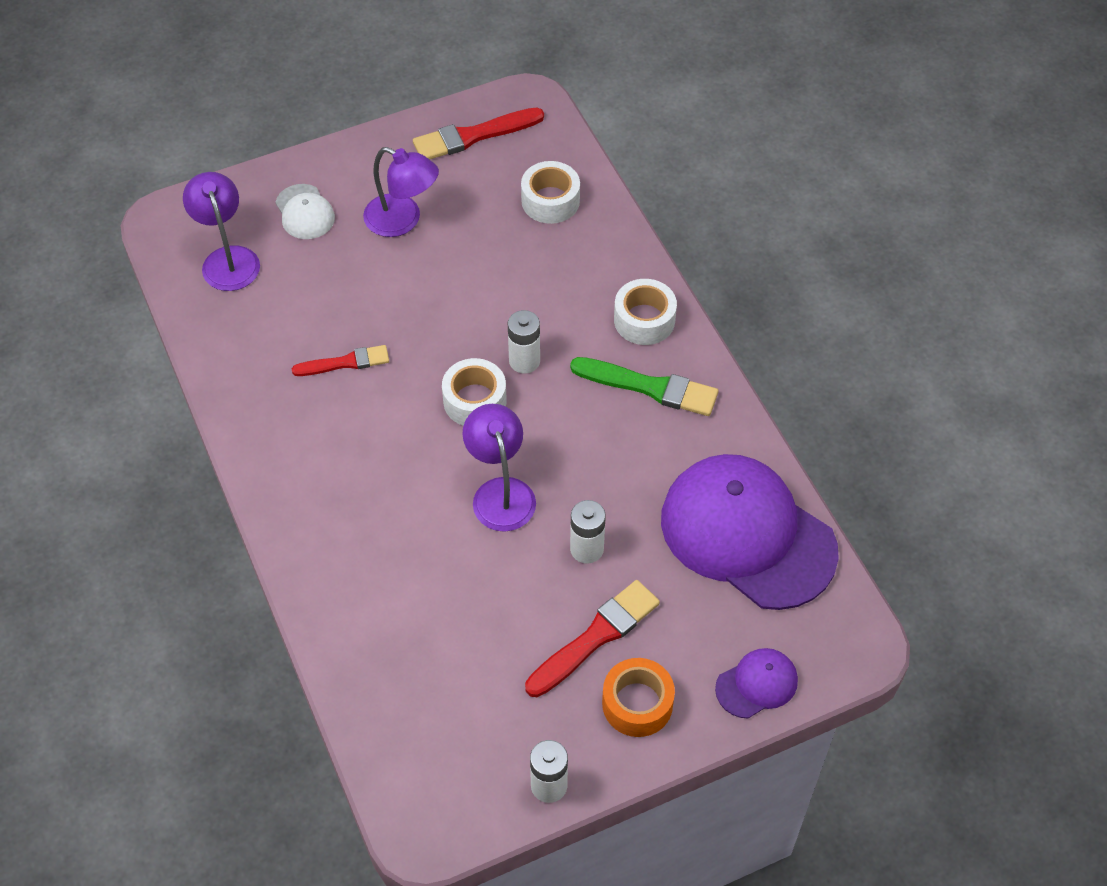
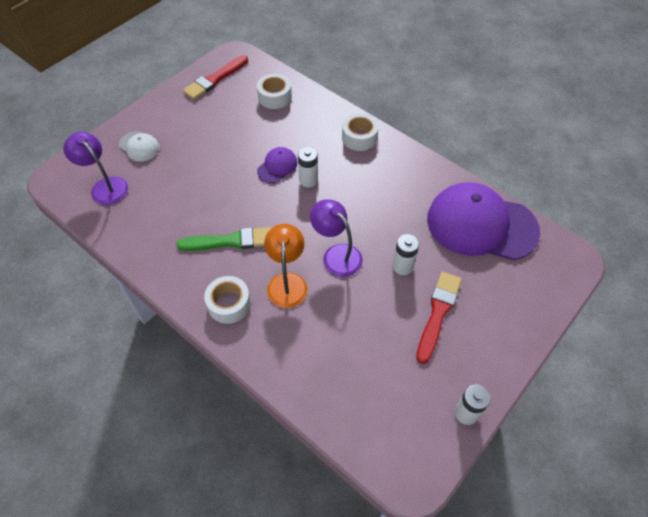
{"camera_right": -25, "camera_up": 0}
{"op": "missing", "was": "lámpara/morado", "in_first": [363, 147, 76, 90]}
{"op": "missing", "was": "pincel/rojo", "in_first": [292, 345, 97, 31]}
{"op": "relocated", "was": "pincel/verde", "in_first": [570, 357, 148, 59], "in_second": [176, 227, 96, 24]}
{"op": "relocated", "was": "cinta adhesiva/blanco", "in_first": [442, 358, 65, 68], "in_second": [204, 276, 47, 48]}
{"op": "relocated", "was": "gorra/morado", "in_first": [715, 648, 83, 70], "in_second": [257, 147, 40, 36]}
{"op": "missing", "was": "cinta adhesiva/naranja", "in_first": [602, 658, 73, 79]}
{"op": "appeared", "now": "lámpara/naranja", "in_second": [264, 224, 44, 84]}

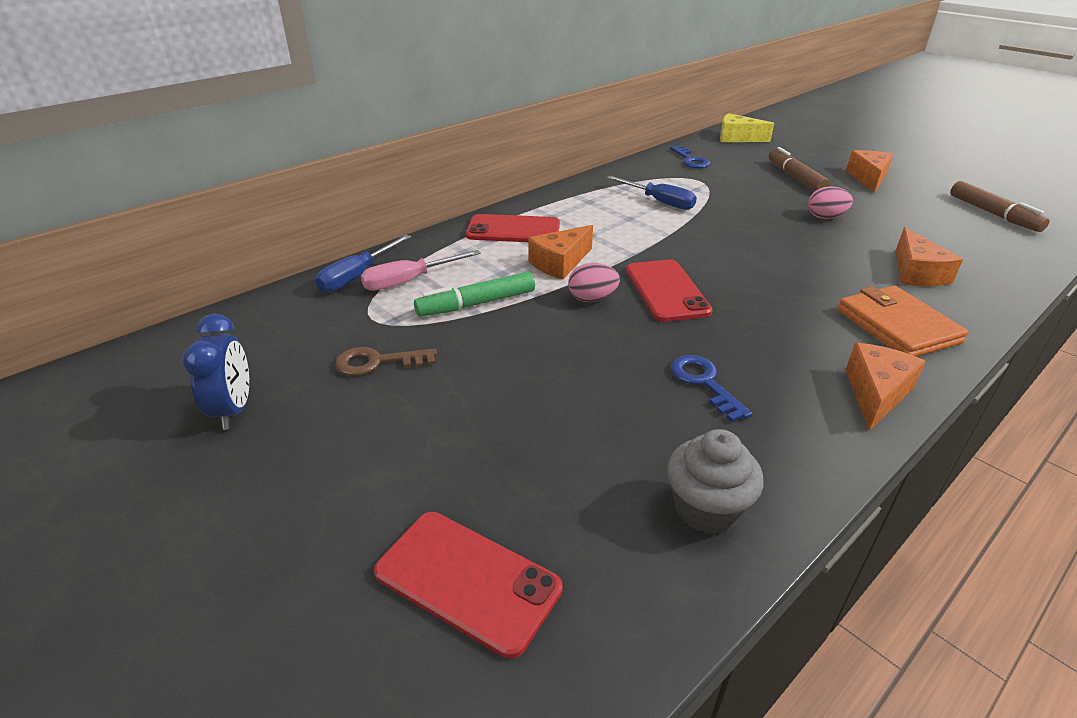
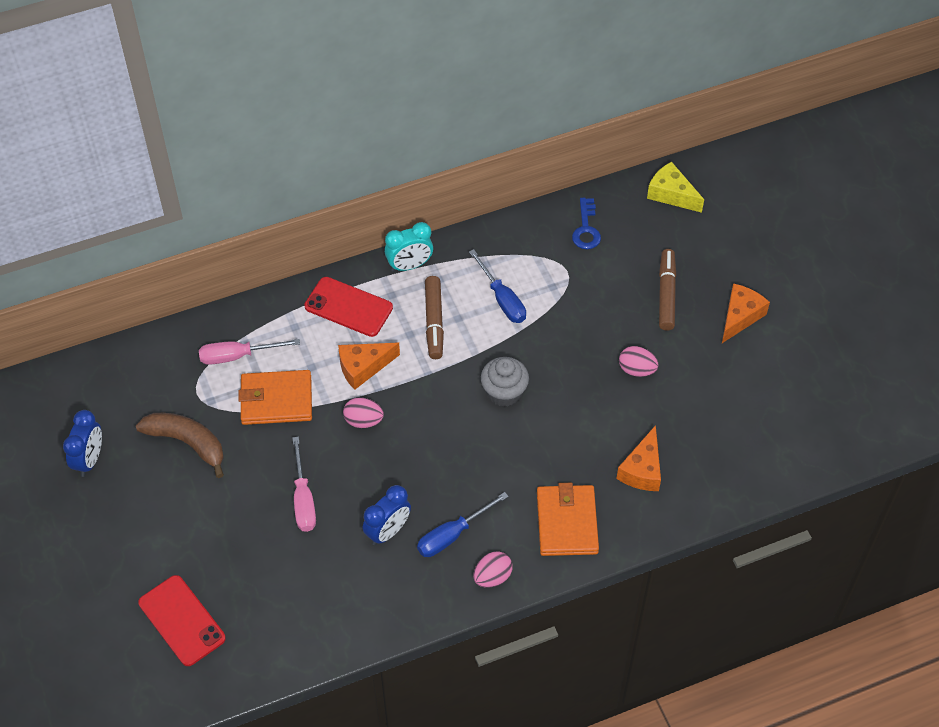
{"camera_right": 20, "camera_up": 20}
{"op": "relocated", "was": "rotulador/marrón", "in_first": [950, 181, 100, 51], "in_second": [425, 276, 19, 83]}
{"op": "relocated", "was": "destornillador/azul", "in_first": [315, 235, 96, 57], "in_second": [417, 492, 92, 65]}
{"op": "missing", "was": "móvil/rojo", "in_first": [626, 259, 87, 63]}
{"op": "exchanged", "was": "rotulador/verde", "now": "cartera/naranja", "in_first": [414, 272, 121, 45], "in_second": [238, 370, 74, 55]}
{"op": "exchanged", "was": "queso/naranja", "now": "huevo/rosa", "in_first": [846, 343, 80, 88], "in_second": [473, 551, 40, 37]}
{"op": "exchanged", "was": "llave/marrón", "now": "plátano/marrón", "in_first": [335, 347, 102, 29], "in_second": [136, 413, 88, 65]}
{"op": "exchanged", "was": "llave/azul", "now": "despertador/azul", "in_first": [671, 355, 81, 67], "in_second": [363, 485, 48, 60]}
{"op": "relocated", "was": "magdalena/gris", "in_first": [667, 429, 96, 105], "in_second": [481, 357, 48, 50]}
{"op": "appeared", "now": "despertador/turquesa", "in_second": [385, 222, 48, 50]}
{"op": "appeared", "now": "destornillador/rosa", "in_second": [292, 437, 24, 95]}

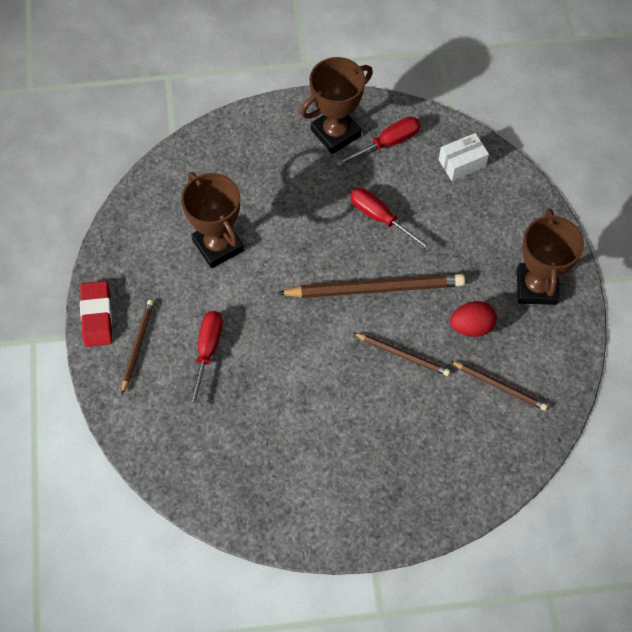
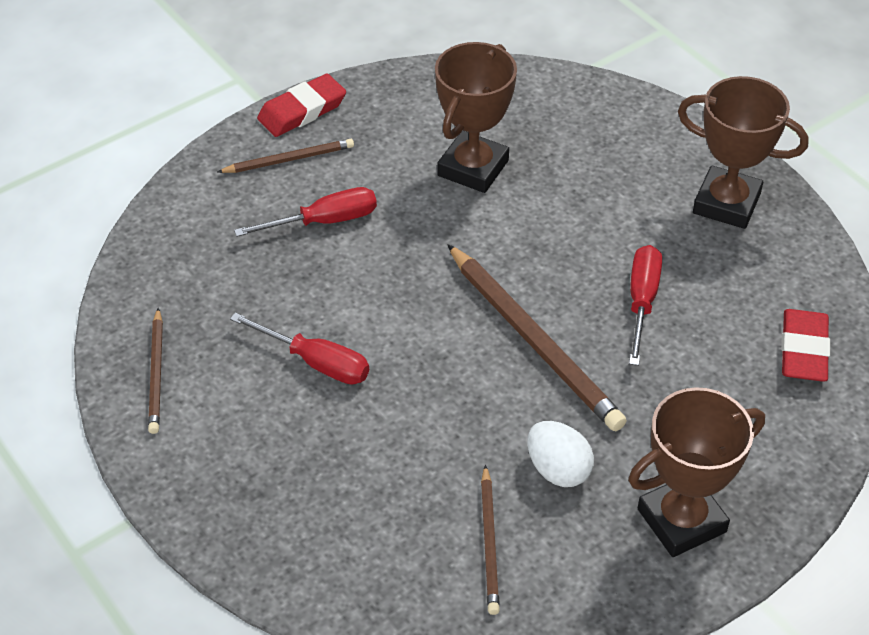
{"camera_right": 60, "camera_up": -15}
{"op": "relocated", "was": "destornillador/rojo", "in_first": [336, 117, 85, 49], "in_second": [230, 313, 139, 72]}
{"op": "exchanged", "was": "caja/blanco", "now": "goma de borrar/rojo", "in_first": [439, 133, 50, 48], "in_second": [781, 309, 49, 73]}
{"op": "colour", "was": "huevo/rojo", "now": "huevo/blanco", "in_first": [450, 301, 47, 36], "in_second": [527, 421, 67, 66]}
{"op": "relocated", "was": "lápiz/marrón", "in_first": [353, 333, 97, 43], "in_second": [148, 308, 15, 126]}

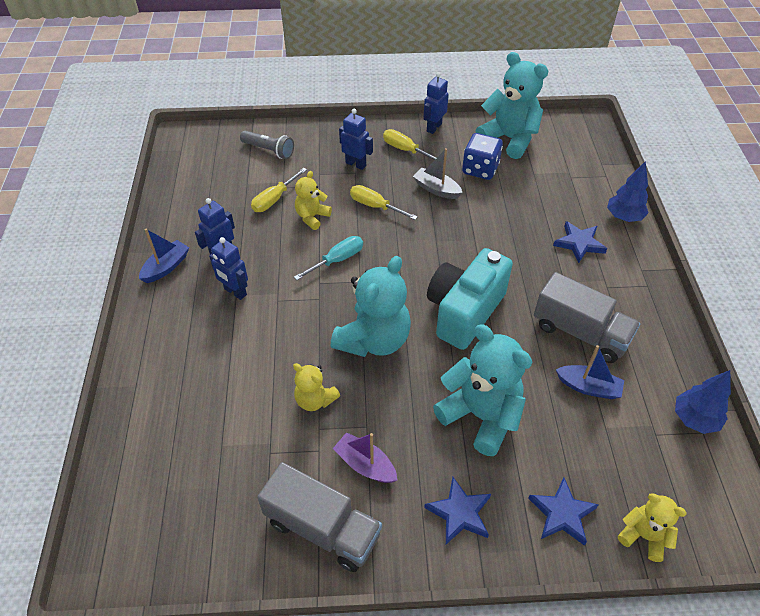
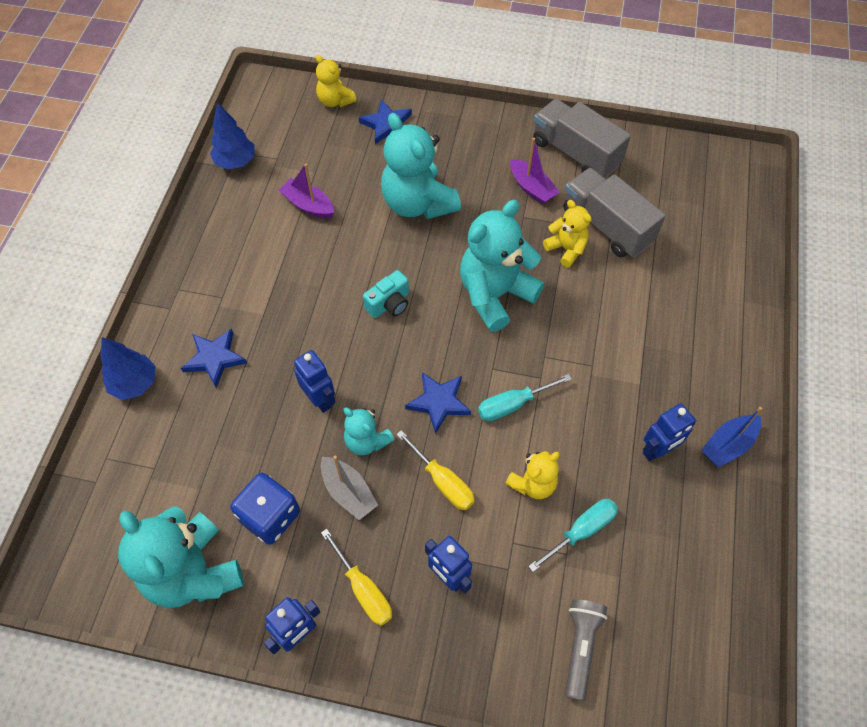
{"camera_right": -165, "camera_up": 10}
{"op": "spun", "was": "lámpara de mano/gris", "in_first": [240, 130, 54, 29], "in_second": [565, 599, 42, 102], "clockwise": 60}
{"op": "colour", "was": "destornillador/amarillo", "now": "destornillador/turquesa", "in_first": [251, 168, 56, 44], "in_second": [528, 499, 90, 73]}
{"op": "relocated", "was": "robot/azul", "in_first": [209, 237, 39, 63], "in_second": [294, 350, 41, 63]}
{"op": "size", "was": "cámara/turquesa", "in_first": [427, 248, 86, 102], "in_second": [363, 270, 46, 48], "ratio": 0.47}
{"op": "relocated", "was": "camión/gris", "in_first": [534, 272, 106, 91], "in_second": [563, 168, 103, 89]}
{"op": "colour", "was": "barco/azul", "now": "barco/morado", "in_first": [556, 345, 68, 54], "in_second": [278, 164, 56, 55]}
{"op": "relocated", "was": "estrella/azul", "in_first": [424, 477, 67, 67], "in_second": [405, 372, 66, 62]}
{"op": "appeared", "now": "osito/turquesa", "in_second": [343, 408, 52, 47]}

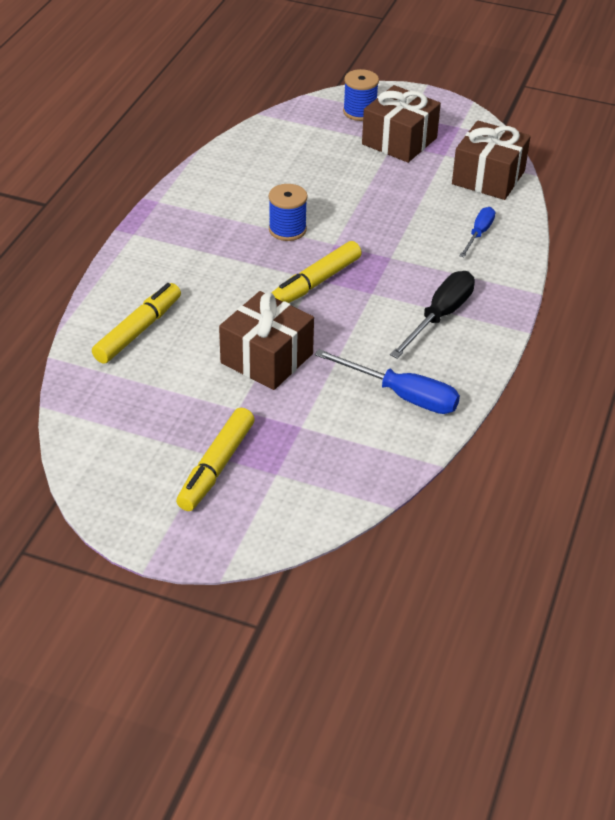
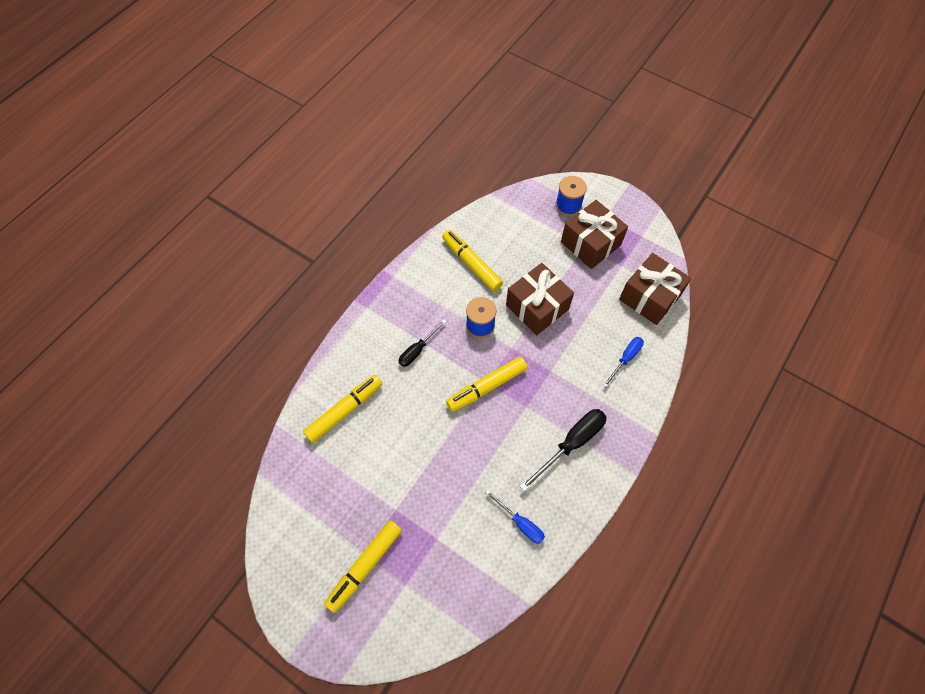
{"camera_right": 15, "camera_up": 20}
{"op": "relocated", "was": "regalo/marrón", "in_first": [219, 291, 95, 99], "in_second": [506, 263, 68, 72]}
{"op": "size", "was": "destornillador/azul", "in_first": [315, 349, 145, 65], "in_second": [485, 490, 60, 54], "ratio": 0.61}
{"op": "appeared", "now": "rotulador/amarillo", "in_second": [442, 230, 61, 62]}
{"op": "appeared", "now": "destornillador/negro", "in_second": [399, 319, 48, 48]}

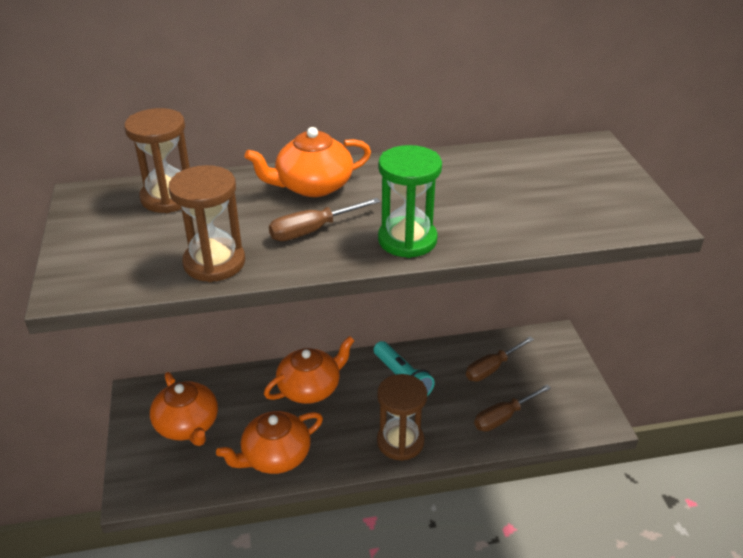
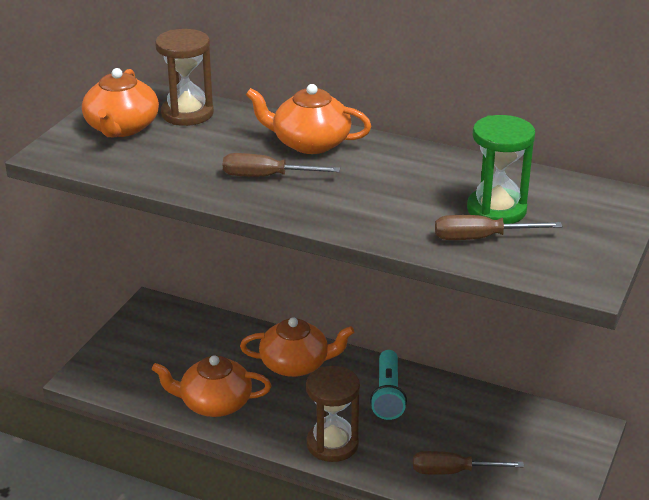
{"camera_right": 35, "camera_up": -5}
{"op": "relocated", "was": "reloj de arena/verde", "in_first": [378, 145, 64, 113], "in_second": [467, 115, 68, 109]}
{"op": "missing", "was": "reloj de arena/marrón", "in_first": [168, 165, 77, 117]}
{"op": "relocated", "was": "destornillador/marrón", "in_first": [466, 337, 68, 45], "in_second": [435, 215, 127, 25]}
{"op": "relocated", "was": "tetera/naranja", "in_first": [150, 372, 68, 74], "in_second": [82, 68, 77, 69]}

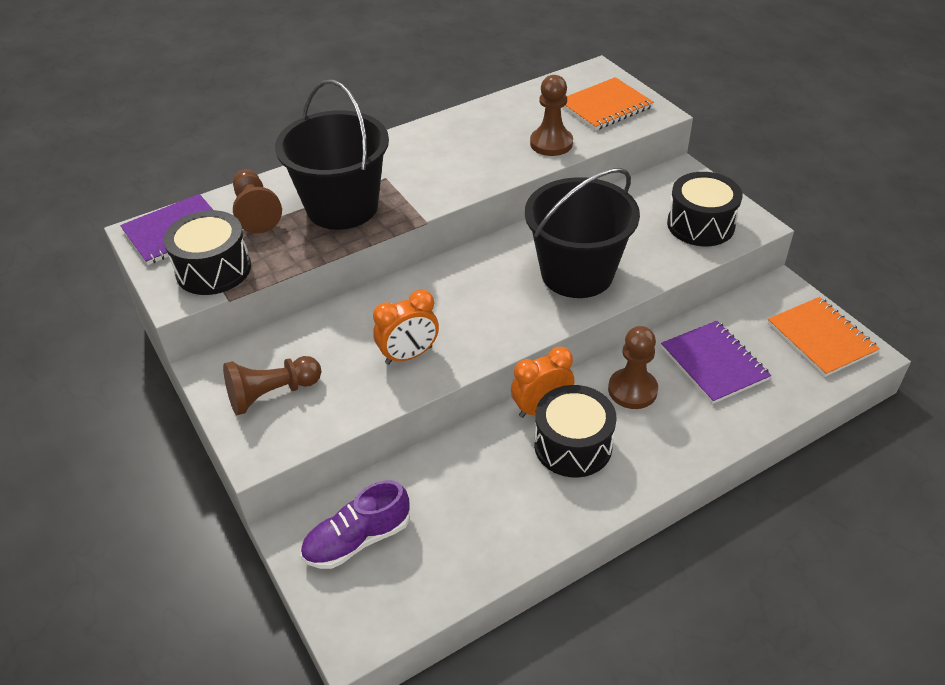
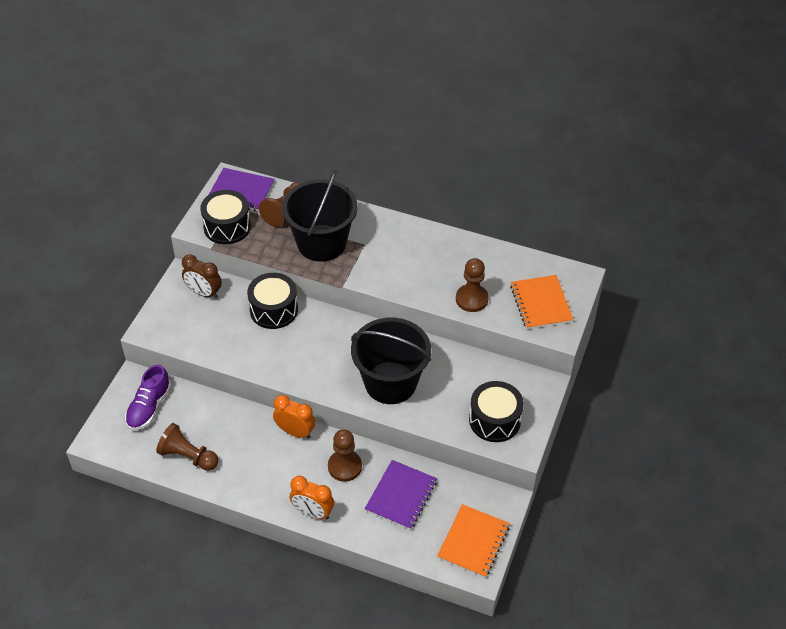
{"camera_right": 50, "camera_up": 5}
{"op": "spun", "was": "cuaderno/naranja", "in_first": [563, 77, 91, 54], "in_second": [510, 275, 64, 54], "clockwise": 60}
{"op": "relocated", "was": "despertador/naranja", "in_first": [373, 290, 66, 75], "in_second": [290, 476, 44, 43]}
{"op": "relocated", "was": "peón/marrón", "in_first": [223, 356, 98, 59], "in_second": [156, 423, 62, 48]}
{"op": "relocated", "was": "tambor/negro", "in_first": [534, 385, 83, 93], "in_second": [247, 273, 51, 56]}
{"op": "spun", "was": "zapato/morado", "in_first": [301, 480, 109, 89], "in_second": [125, 365, 46, 65], "clockwise": -90}
{"op": "appeared", "now": "despertador/marrón", "in_second": [182, 254, 40, 45]}

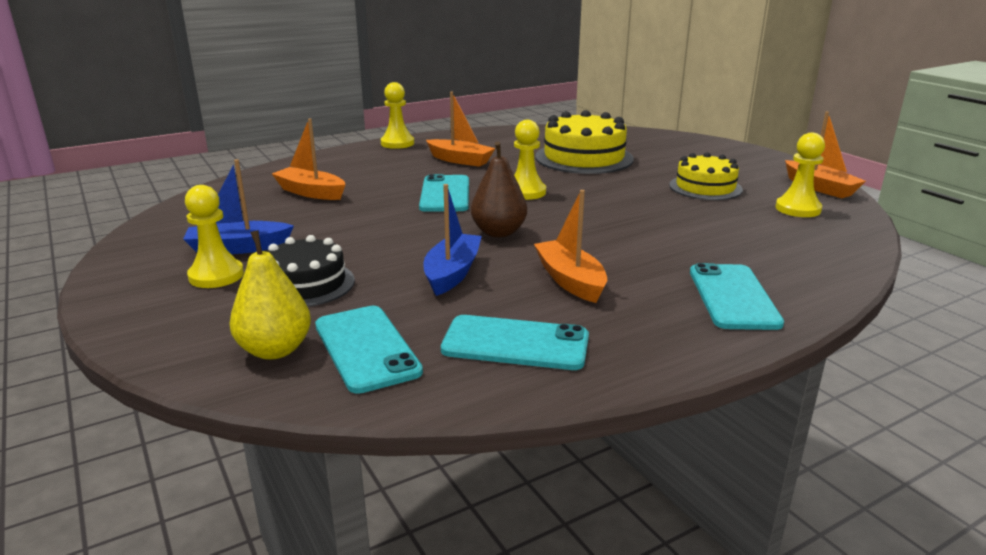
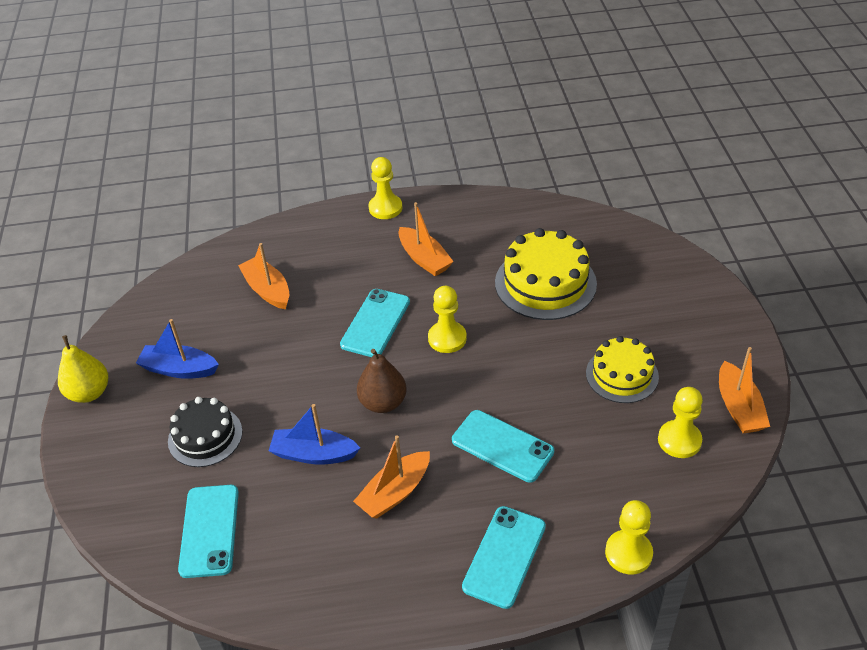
{"camera_right": 25, "camera_up": 20}
{"op": "spun", "was": "barco/azul", "in_first": [424, 184, 58, 112], "in_second": [269, 404, 91, 61], "clockwise": -120}
{"op": "relocated", "was": "peón/amarillo", "in_first": [185, 185, 59, 103], "in_second": [605, 500, 48, 74]}
{"op": "spun", "was": "barco/naranja", "in_first": [534, 190, 73, 113], "in_second": [353, 435, 77, 84], "clockwise": -135}
{"op": "relocated", "was": "pera/amarillo", "in_first": [229, 230, 82, 130], "in_second": [58, 335, 50, 68]}
{"op": "relocated", "was": "móvil/turquesa", "in_first": [441, 315, 148, 55], "in_second": [452, 410, 102, 73]}

